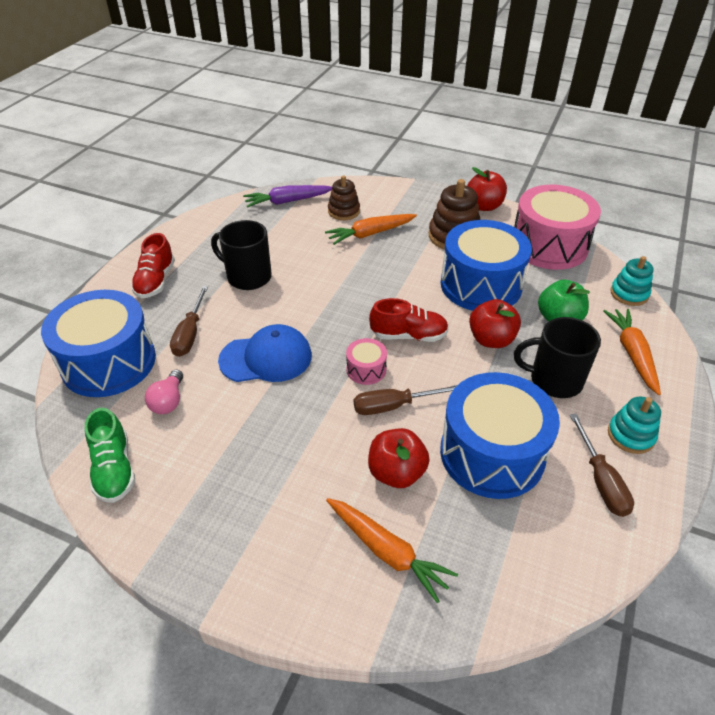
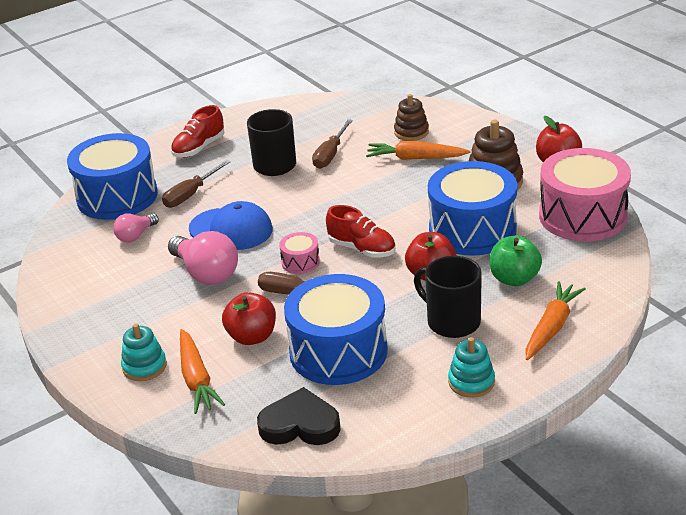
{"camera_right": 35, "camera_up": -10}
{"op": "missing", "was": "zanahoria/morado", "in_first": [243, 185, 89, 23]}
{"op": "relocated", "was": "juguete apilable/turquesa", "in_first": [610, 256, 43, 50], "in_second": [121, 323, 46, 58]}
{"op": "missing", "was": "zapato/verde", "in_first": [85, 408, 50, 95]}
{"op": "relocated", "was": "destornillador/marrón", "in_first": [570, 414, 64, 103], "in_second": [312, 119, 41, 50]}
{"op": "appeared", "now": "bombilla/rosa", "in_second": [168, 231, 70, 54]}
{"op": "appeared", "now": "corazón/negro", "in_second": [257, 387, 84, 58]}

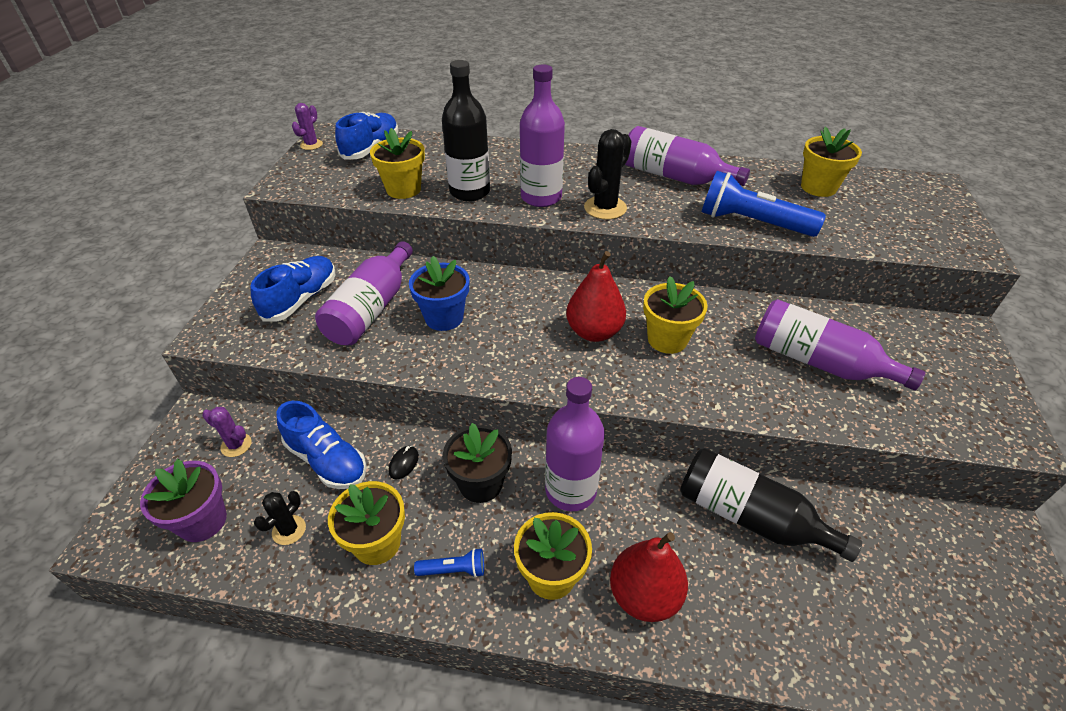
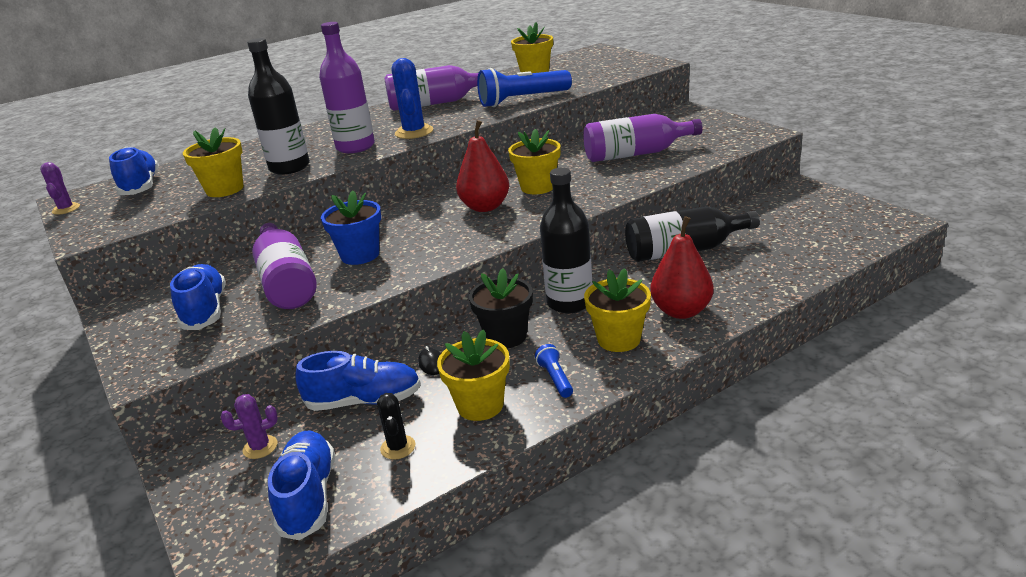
{"camera_right": -40, "camera_up": -15}
{"op": "colour", "was": "cactus/negro", "now": "cactus/azul", "in_first": [584, 129, 48, 90], "in_second": [392, 58, 41, 81]}
{"op": "colour", "was": "botella/morado", "now": "botella/negro", "in_first": [545, 377, 60, 134], "in_second": [540, 168, 53, 146]}
{"op": "exchanged", "was": "maceta/morado", "now": "zapato/azul", "in_first": [140, 459, 87, 83], "in_second": [268, 431, 67, 109]}
{"op": "spun", "was": "lámpara de mano/azul", "in_first": [414, 548, 70, 30], "in_second": [535, 344, 38, 54], "clockwise": -60}

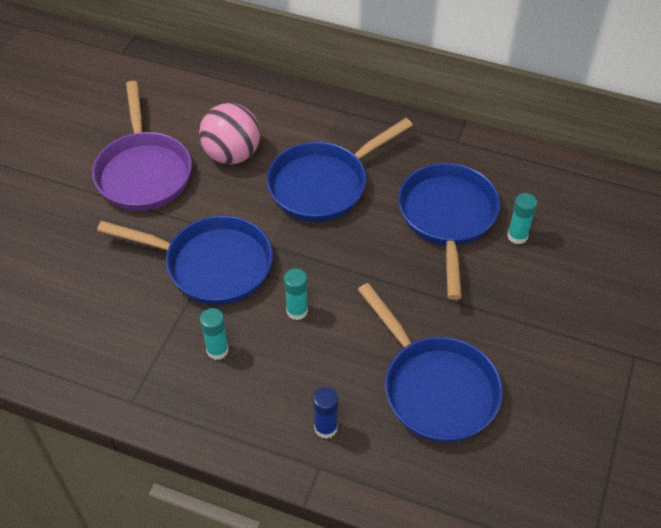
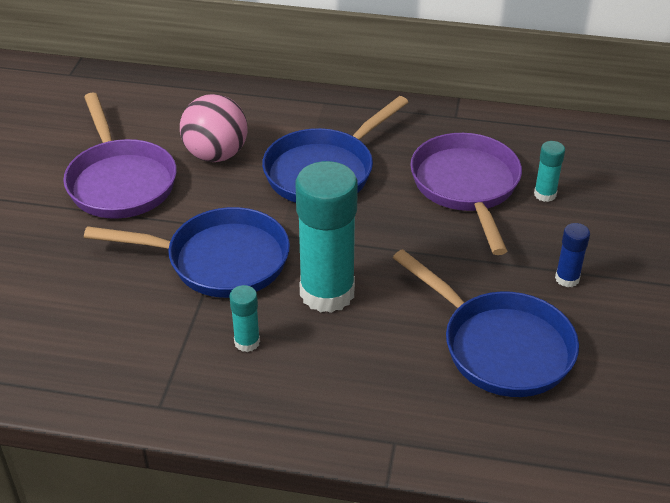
{"camera_right": -10, "camera_up": -10}
{"op": "colour", "was": "sartén/azul", "now": "sartén/morado", "in_first": [398, 163, 102, 137], "in_second": [410, 133, 112, 122]}
{"op": "size", "was": "barra de pegamento/turquesa", "in_first": [284, 268, 24, 52], "in_second": [296, 161, 62, 152], "ratio": 2.24}
{"op": "relocated", "was": "barra de pegamento/azul", "in_first": [313, 387, 26, 52], "in_second": [555, 223, 35, 64]}

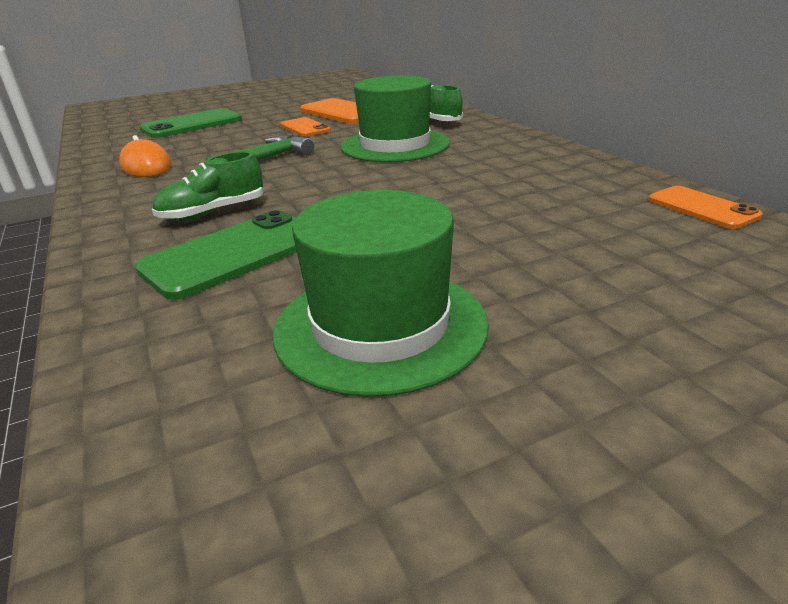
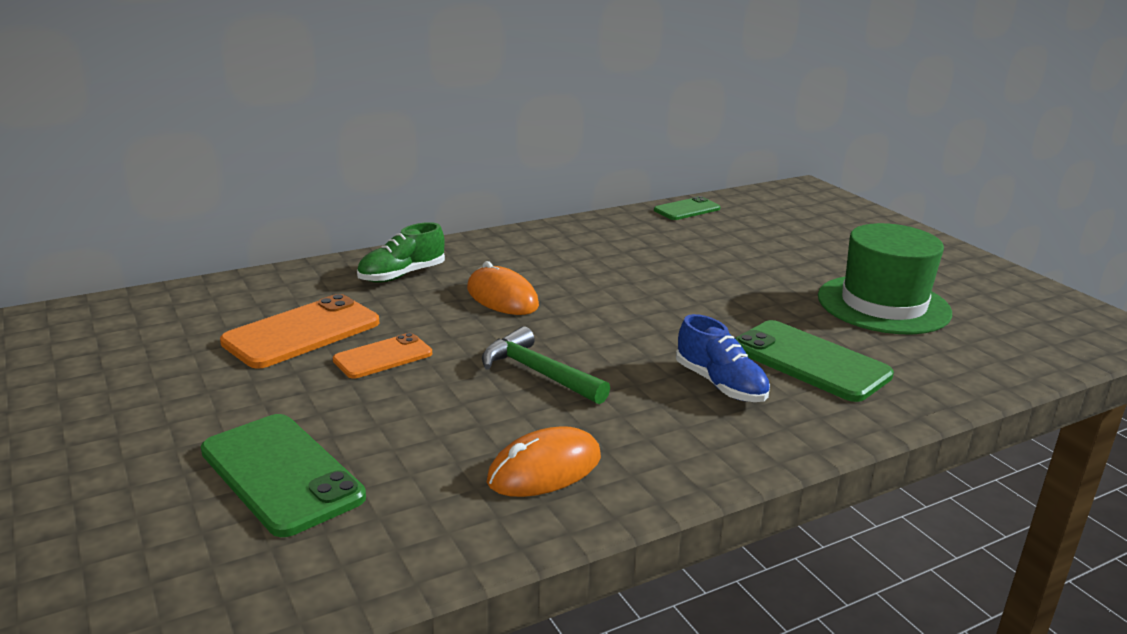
{"camera_right": -95, "camera_up": -5}
{"op": "exchanged", "was": "sombrero/verde", "now": "ratón/naranja", "in_first": [341, 75, 109, 87], "in_second": [467, 261, 72, 54]}
{"op": "colour", "was": "zapato/verde", "now": "zapato/azul", "in_first": [152, 151, 112, 70], "in_second": [676, 314, 94, 88]}
{"op": "colour", "was": "móvil/naranja", "now": "móvil/verde", "in_first": [649, 186, 113, 43], "in_second": [654, 196, 67, 24]}

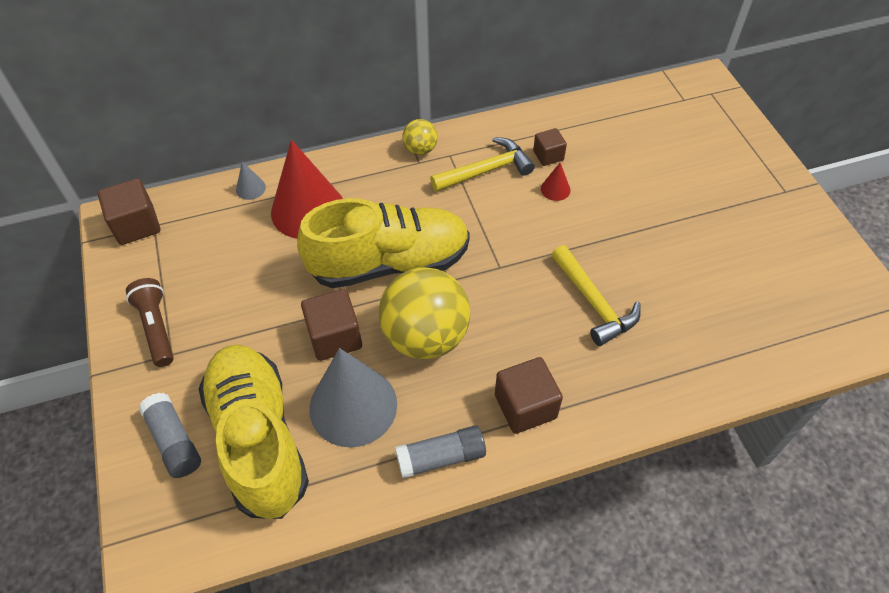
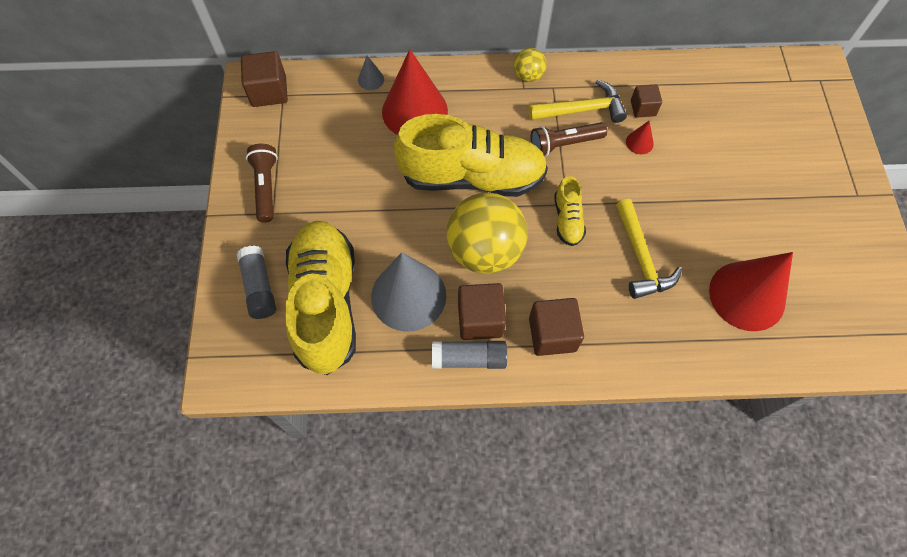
{"camera_right": 15, "camera_up": 10}
{"op": "relocated", "was": "cubo/marrón", "in_first": [301, 289, 61, 72], "in_second": [458, 283, 48, 57]}
{"op": "appeared", "now": "lámpara de mano/marrón", "in_second": [531, 122, 76, 35]}
{"op": "appeared", "now": "zapato/amarillo", "in_second": [554, 176, 32, 70]}
{"op": "appeared", "now": "cono/rojo", "in_second": [709, 252, 84, 79]}

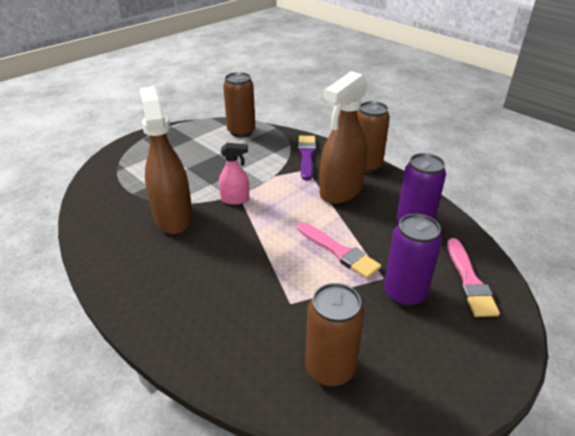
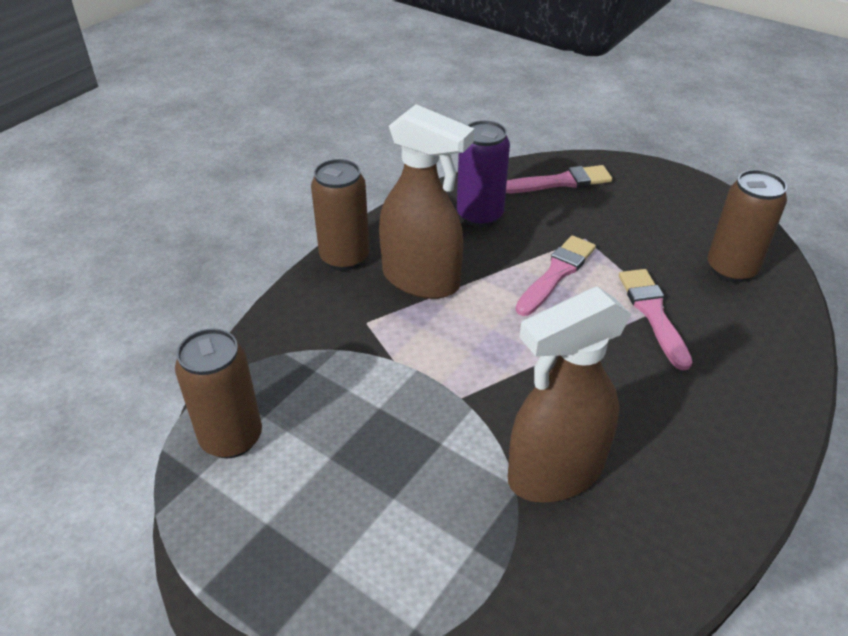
{"camera_right": -100, "camera_up": 5}
{"op": "missing", "was": "pincel/morado", "in_first": [298, 136, 18, 44]}
{"op": "missing", "was": "pulverizador/rosa", "in_first": [219, 143, 30, 62]}
{"op": "missing", "was": "lata/morado", "in_first": [384, 214, 58, 92]}
{"op": "appeared", "now": "pincel/rosa", "in_second": [619, 269, 73, 102]}

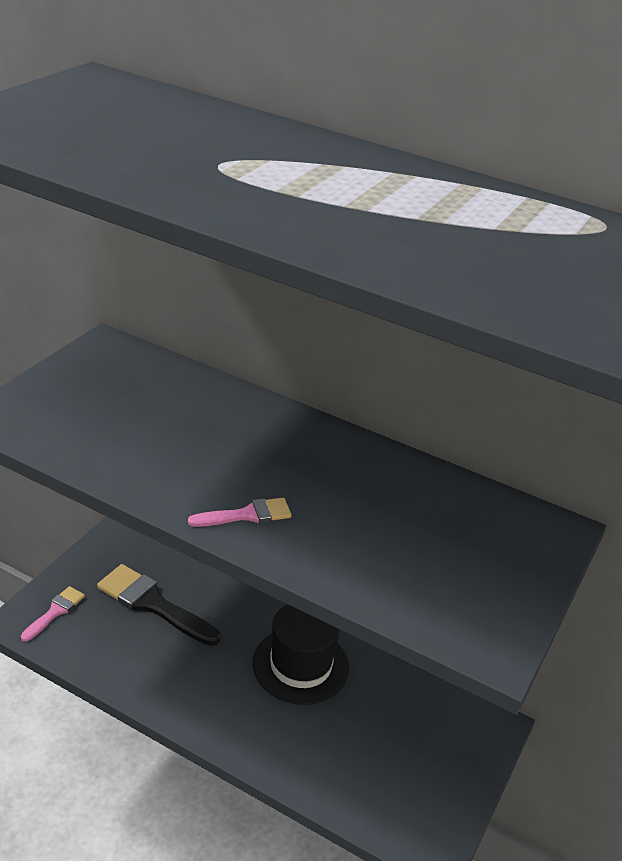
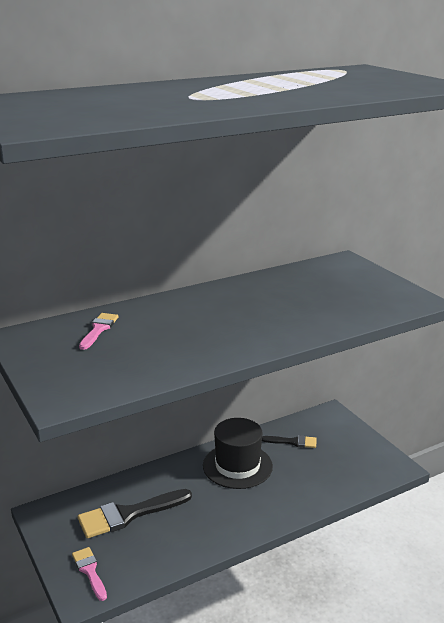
{"camera_right": -55, "camera_up": -10}
{"op": "relocated", "was": "pincel/rosa", "in_first": [188, 498, 103, 29], "in_second": [79, 313, 40, 37]}
{"op": "appeared", "now": "pincel/negro", "in_second": [262, 435, 54, 13]}

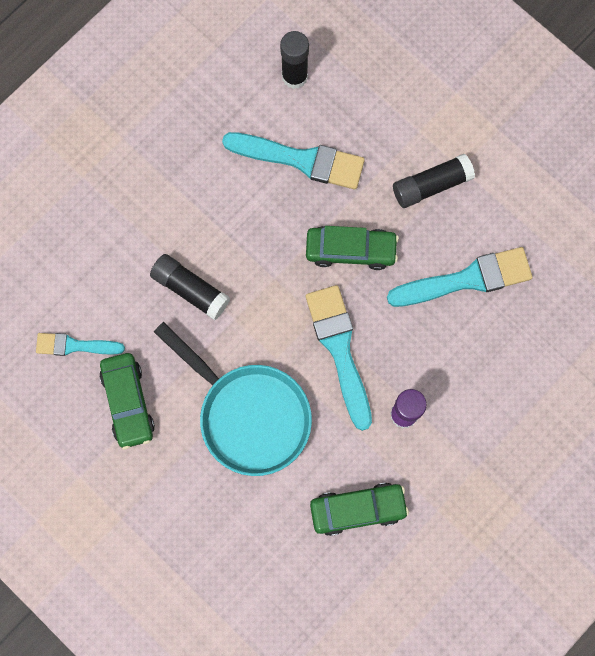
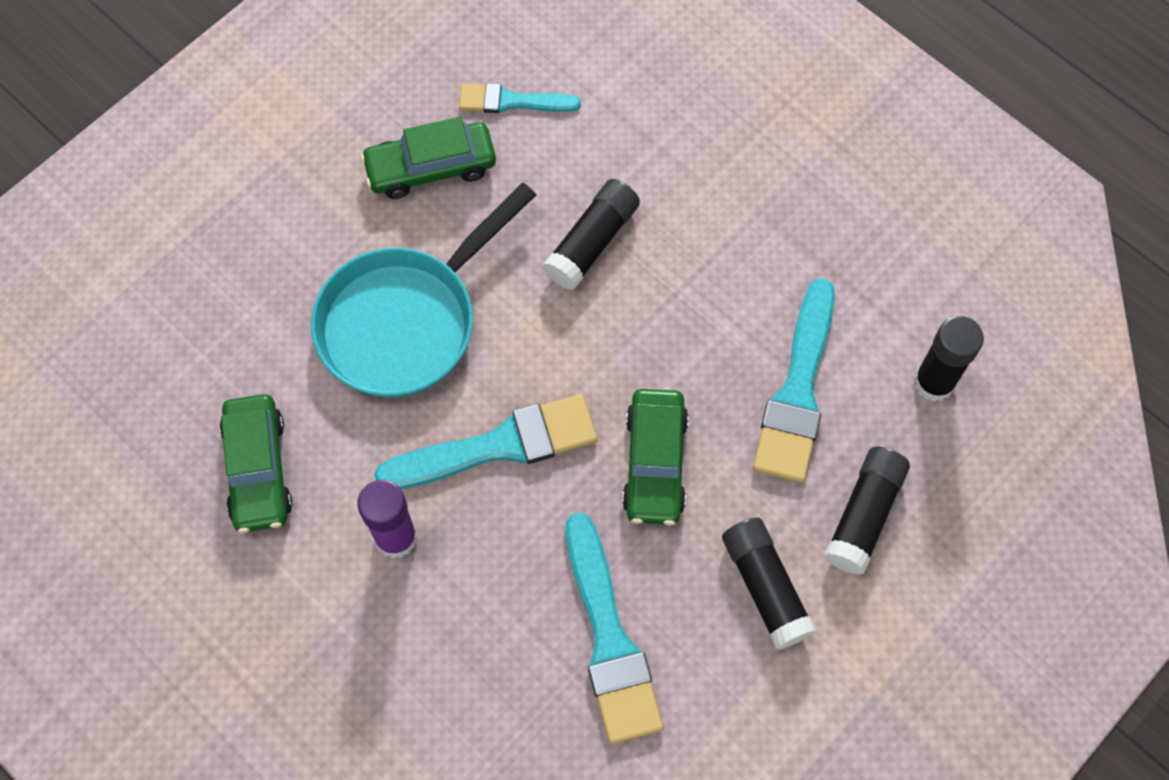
{"camera_right": 90, "camera_up": -10}
{"op": "spun", "was": "pincel/turquesa", "in_first": [36, 333, 89, 23], "in_second": [459, 83, 122, 30], "clockwise": -90}
{"op": "appeared", "now": "barra de pegamento/negro", "in_second": [824, 446, 86, 129]}

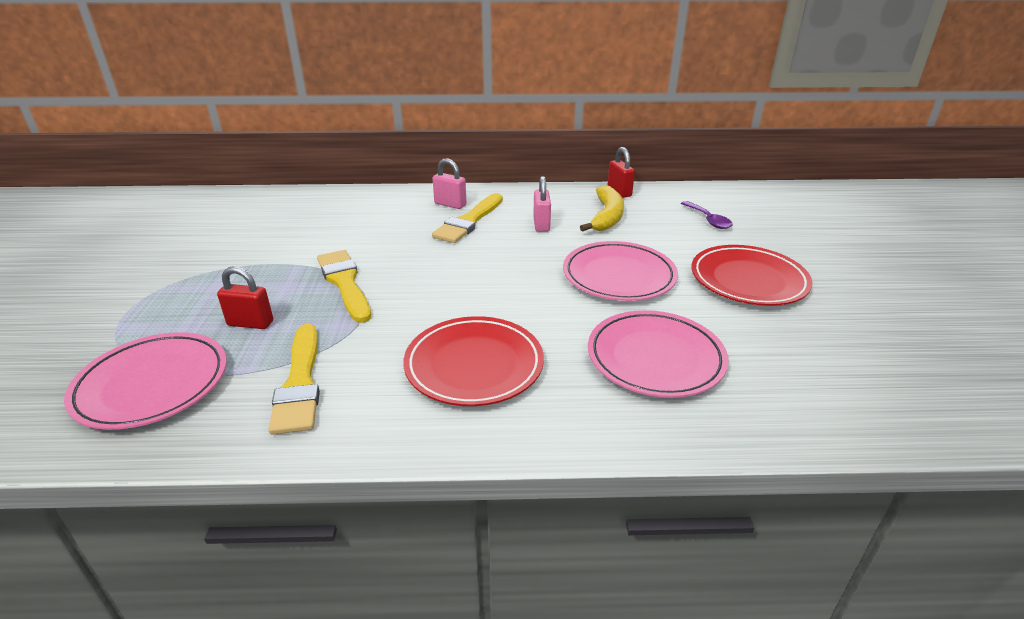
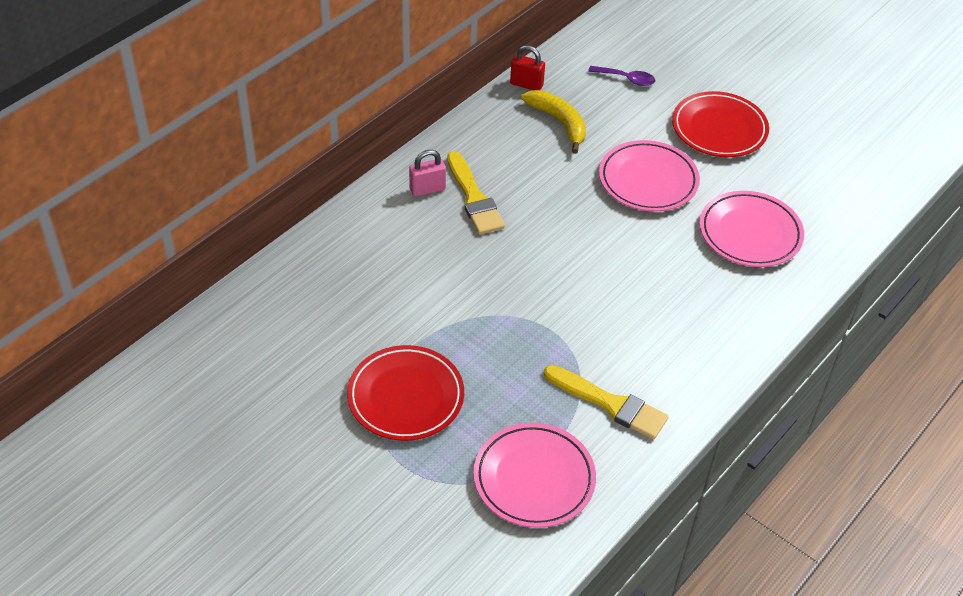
{"camera_right": -50, "camera_up": 15}
{"op": "missing", "was": "candado/rosa", "in_first": [533, 176, 18, 56]}
{"op": "missing", "was": "pincel/amarillo", "in_first": [317, 250, 54, 73]}
{"op": "missing", "was": "candado/rojo", "in_first": [217, 266, 56, 63]}
{"op": "relocated", "was": "plato/rojo", "in_first": [403, 316, 141, 90], "in_second": [347, 345, 117, 96]}

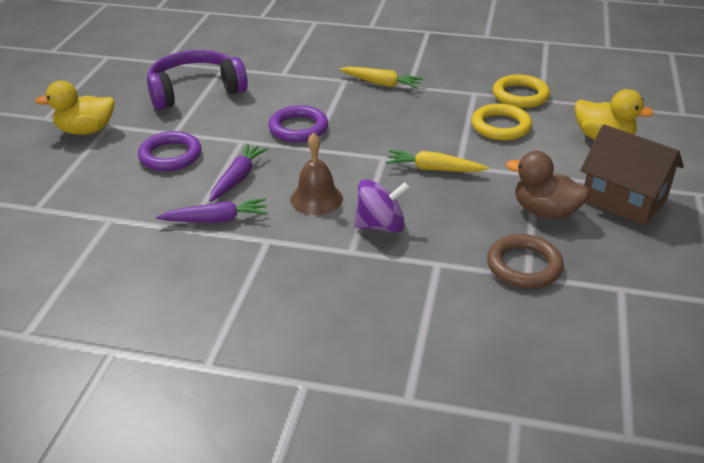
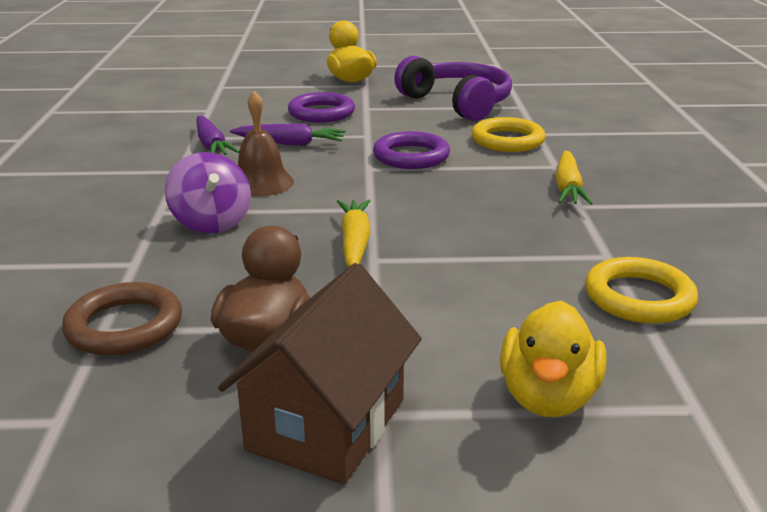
{"camera_right": 75, "camera_up": -10}
{"op": "relocated", "was": "anillo/amarillo", "in_first": [471, 104, 61, 36], "in_second": [471, 117, 75, 35]}

